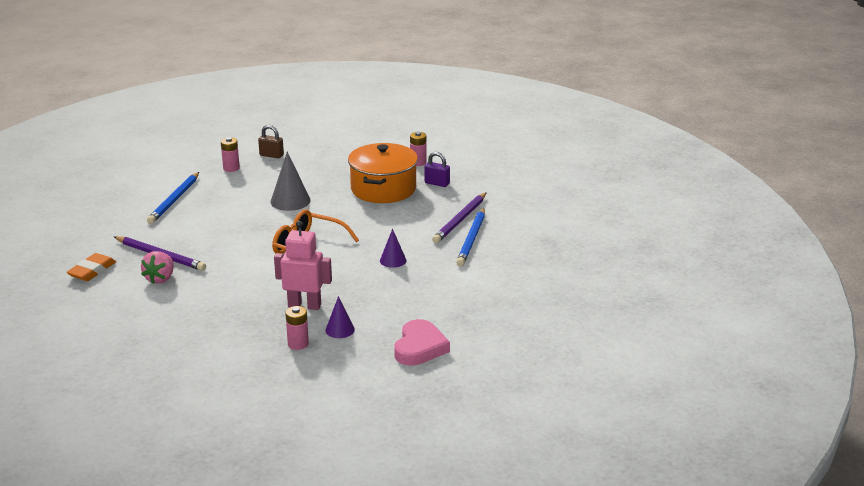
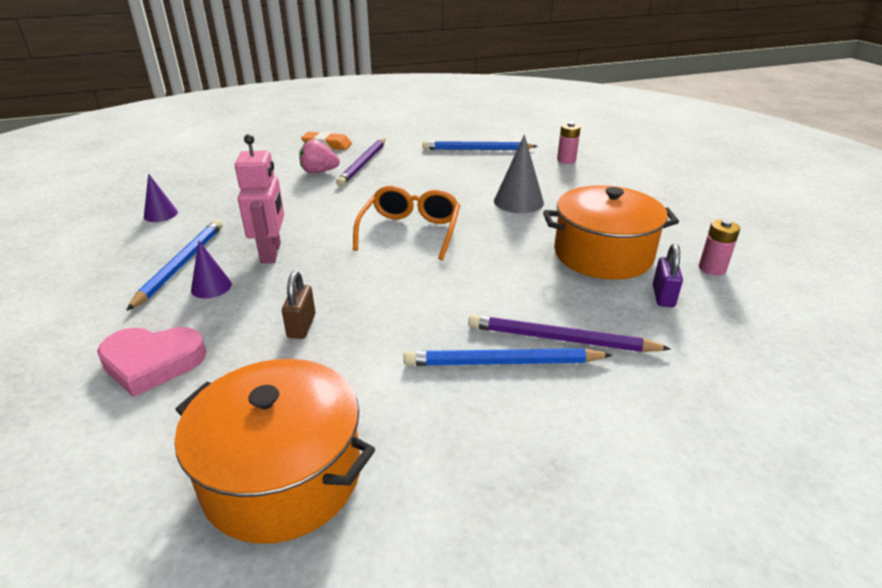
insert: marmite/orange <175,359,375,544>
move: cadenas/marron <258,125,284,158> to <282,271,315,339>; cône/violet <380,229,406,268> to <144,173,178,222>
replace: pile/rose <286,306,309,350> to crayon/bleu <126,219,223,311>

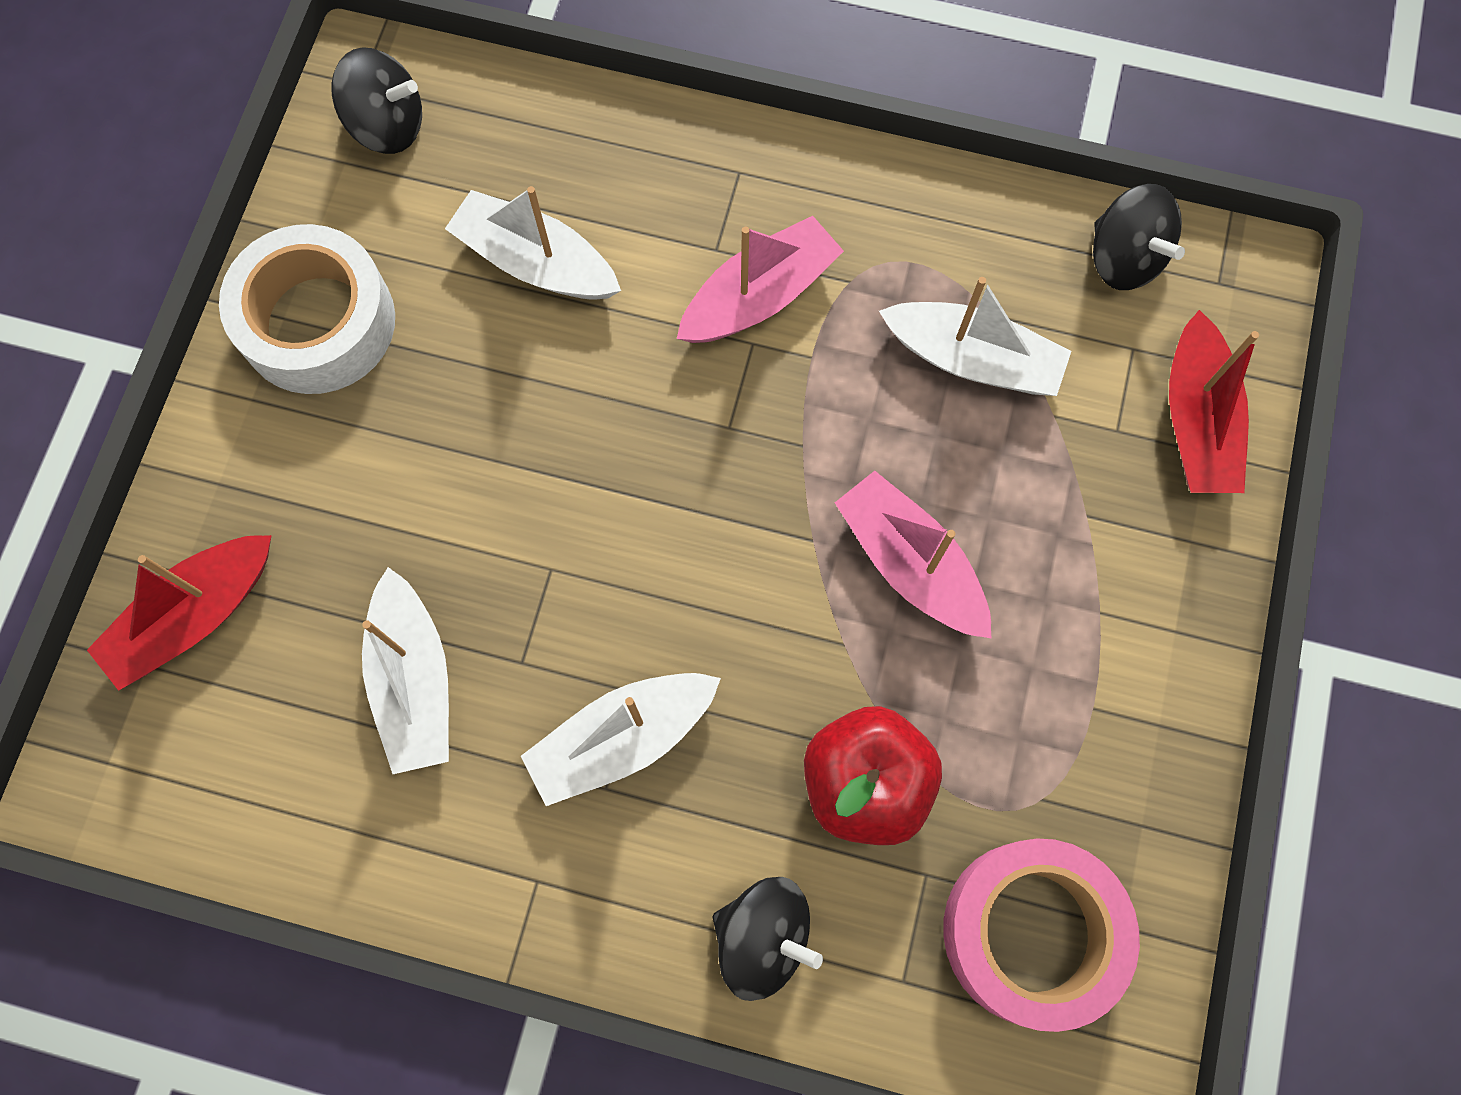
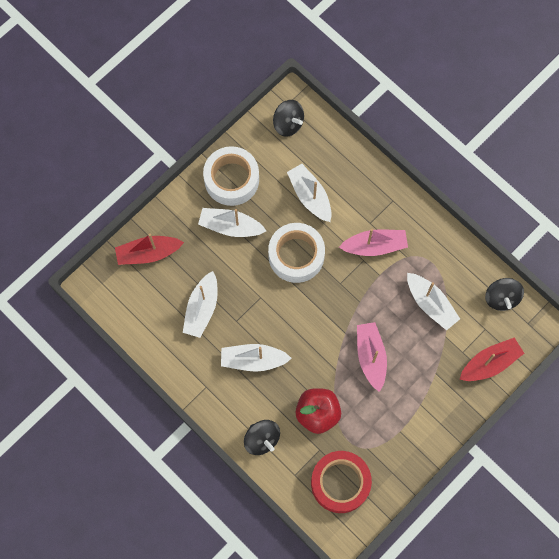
insert: bateau/blanc <198,208,266,237>; ruban adhésif/blanc <268,223,325,283>
recolor: ruban adhésif/rose <943,839,1140,1032> to ruban adhésif/rouge <311,451,372,513>
rotate: bateau/rouge <1169,310,1259,493> = <459,338,524,381> 150 degrees counterclockwise

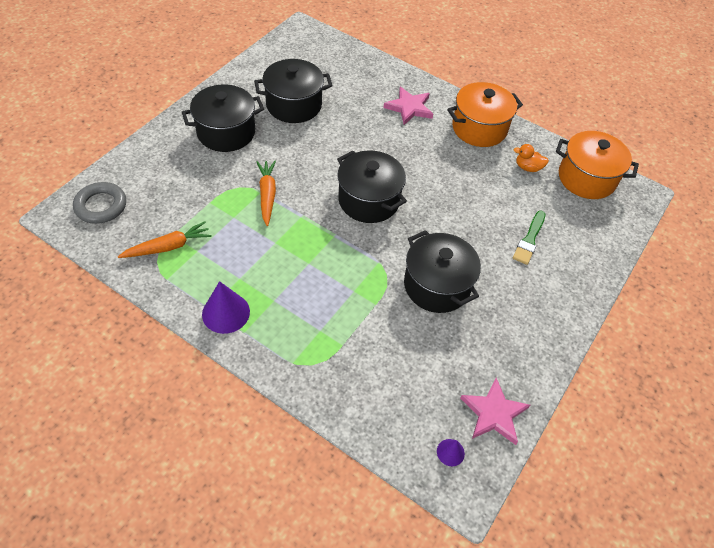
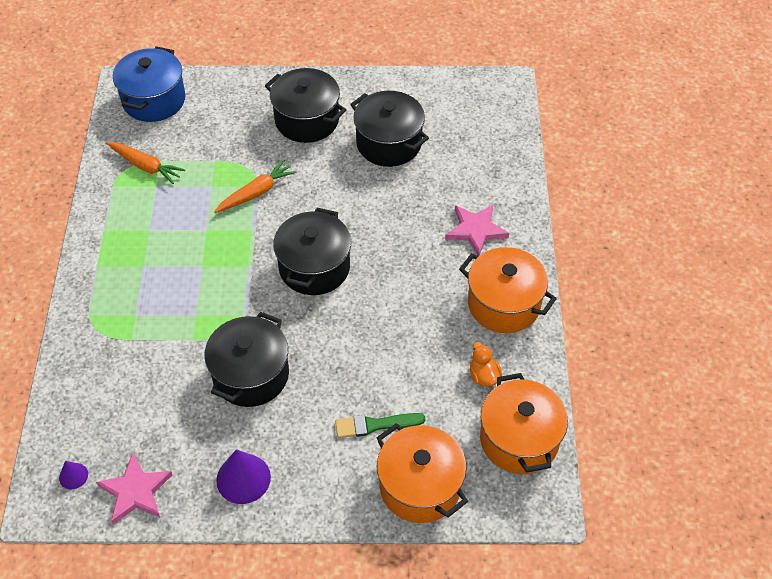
insert: marmite/orange <376,423,468,523>
move: cône/violet <202,281,250,334> to <216,449,271,504>
replace: anneau/gris <73,182,126,224> to marmite/bleu <113,46,185,122>

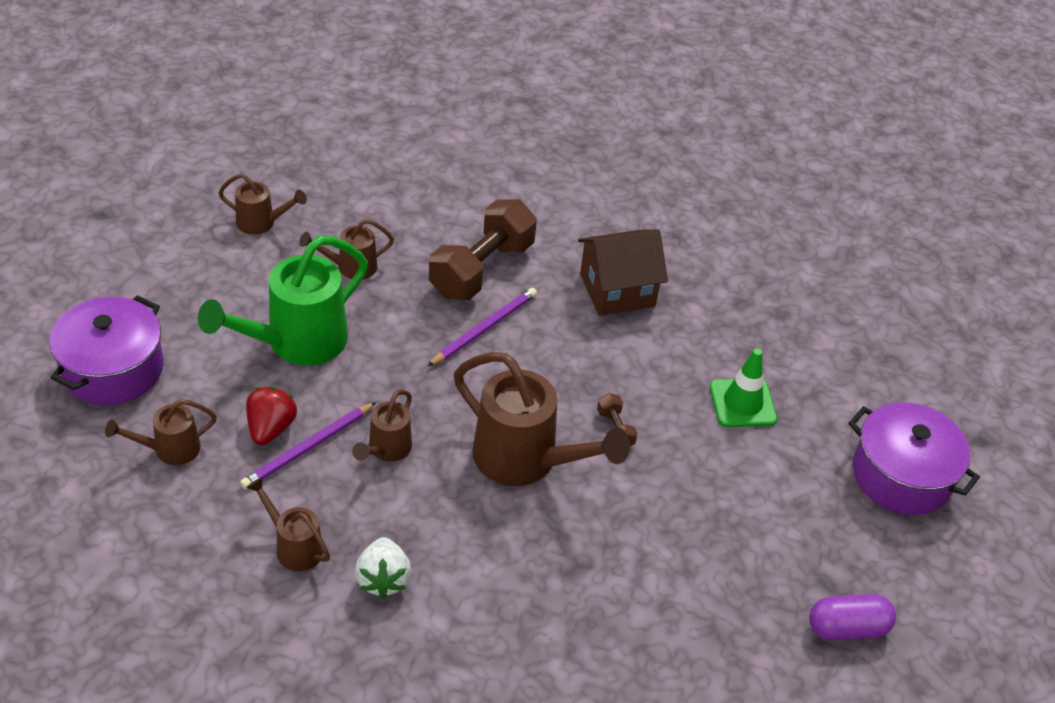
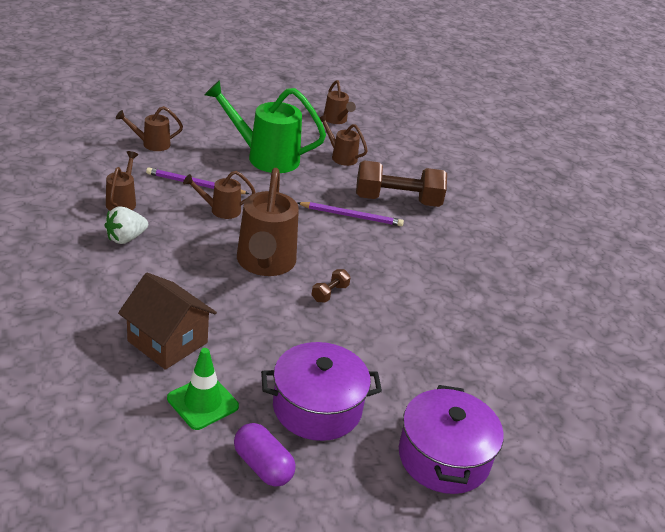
delete: fraise/rouge <246,386,297,445>
move: maison/marron <578,229,668,316> to <118,273,217,370>; marmite/violet <49,295,164,405> to <261,342,382,441>; cône de chantier/vert <710,348,777,427> to <167,348,239,430>
rotate: arrosoir/marron <105,399,217,465> = <116,106,183,151> 45 degrees counterclockwise

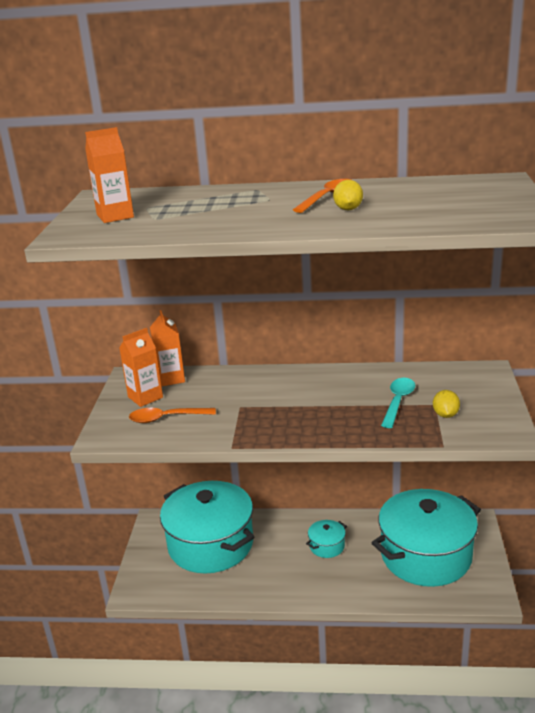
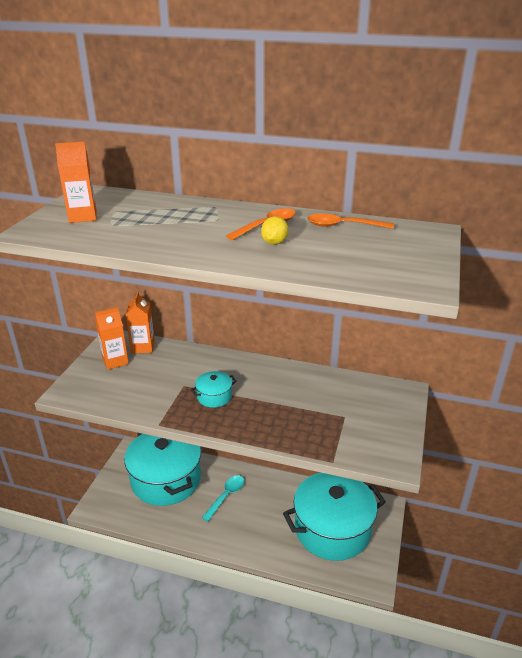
delete: citron/jaune <433,390,460,418>
move: cuillère/turquoise <381,378,415,428> to <202,475,244,521>; cuillère/orange <129,408,216,423> to <307,214,394,229>; marmite/turquoise <306,520,347,558> to <190,371,237,408>

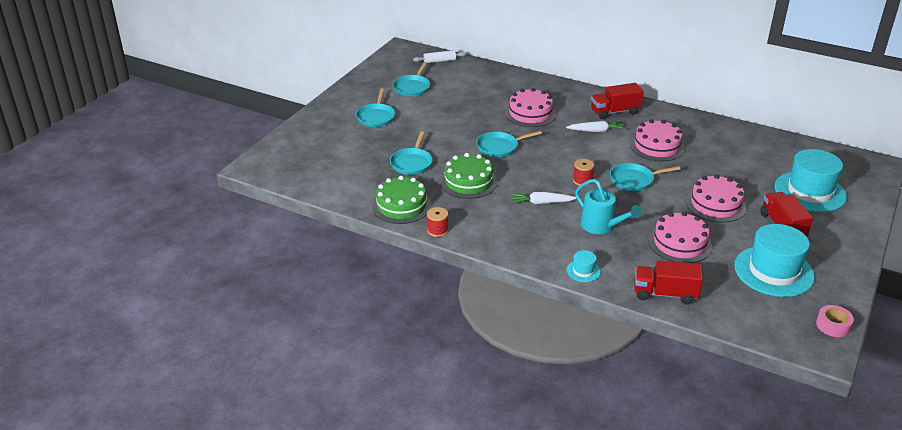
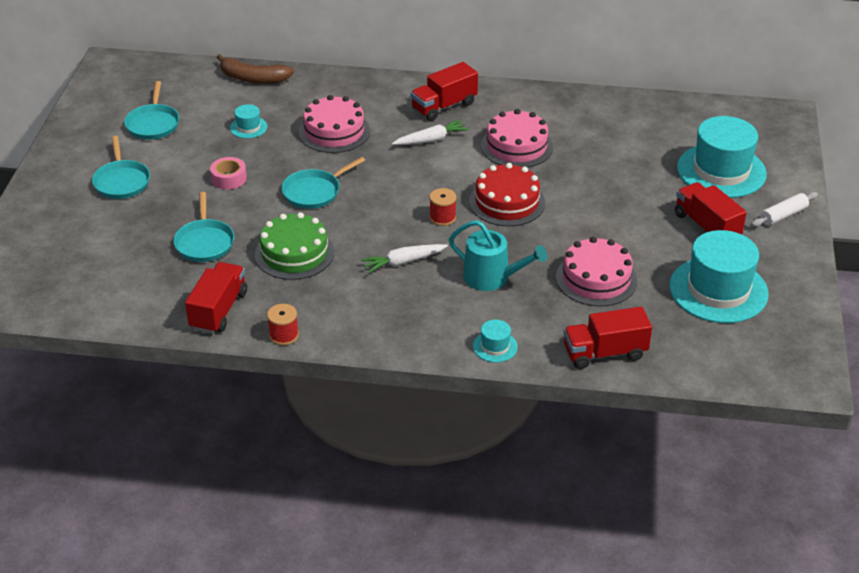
delete: gâteau/rose <686,174,746,223>
insert: banane/marron <217,54,294,84>; chapeau/turquoise <230,104,268,138>
move: rouleau à pâtisserie/blanc <413,50,466,63> to <751,192,818,227>; ruban adhésif/rose <816,305,854,337> to <210,157,247,189>
replace: poêle/turquoise <610,163,681,191> to gâteau/rouge <469,163,545,226>; gâteau/vert <372,176,431,224> to camion/rouge <185,262,247,334>

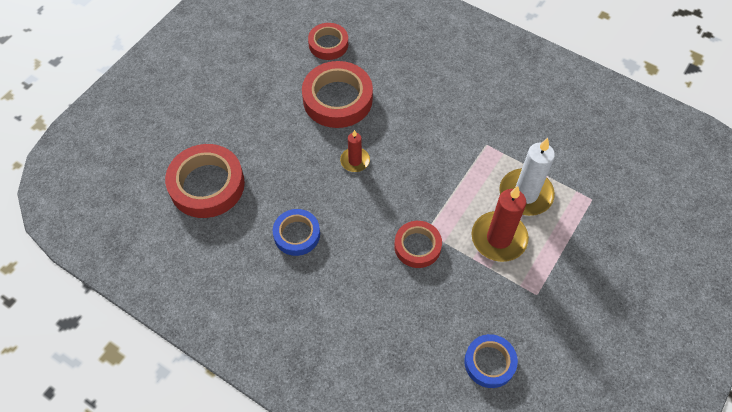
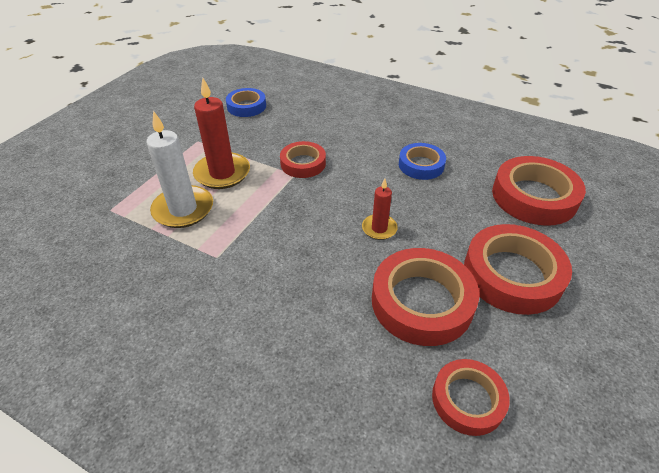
insert: ruban adhésif/rouge <464,224,572,315>

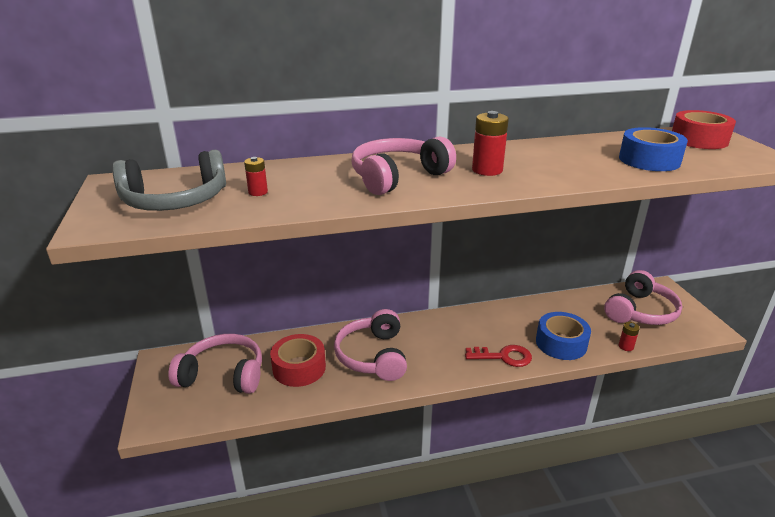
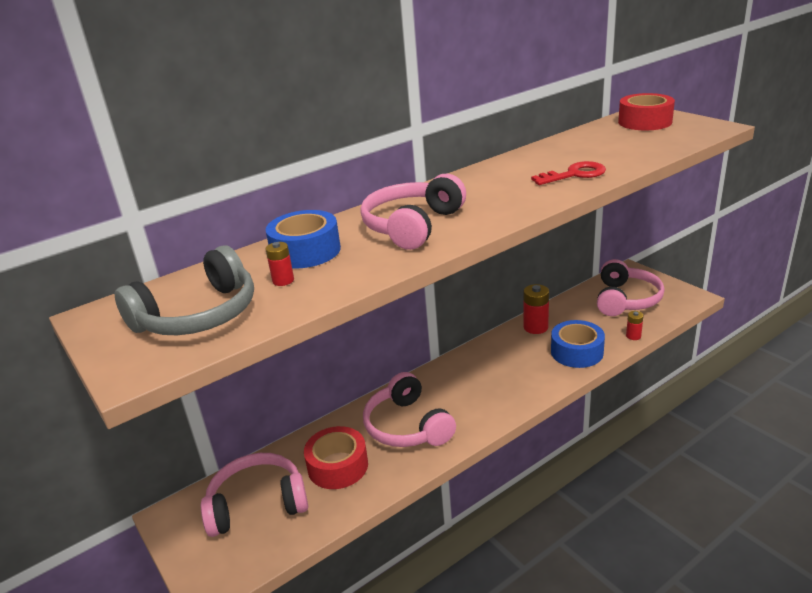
move: pile/rouge <472,111,509,176> to <524,284,549,334>; ruban adhésif/bleu <619,127,688,171> to <265,210,341,268>; clé/rouge <465,345,532,367> to <531,161,606,185>

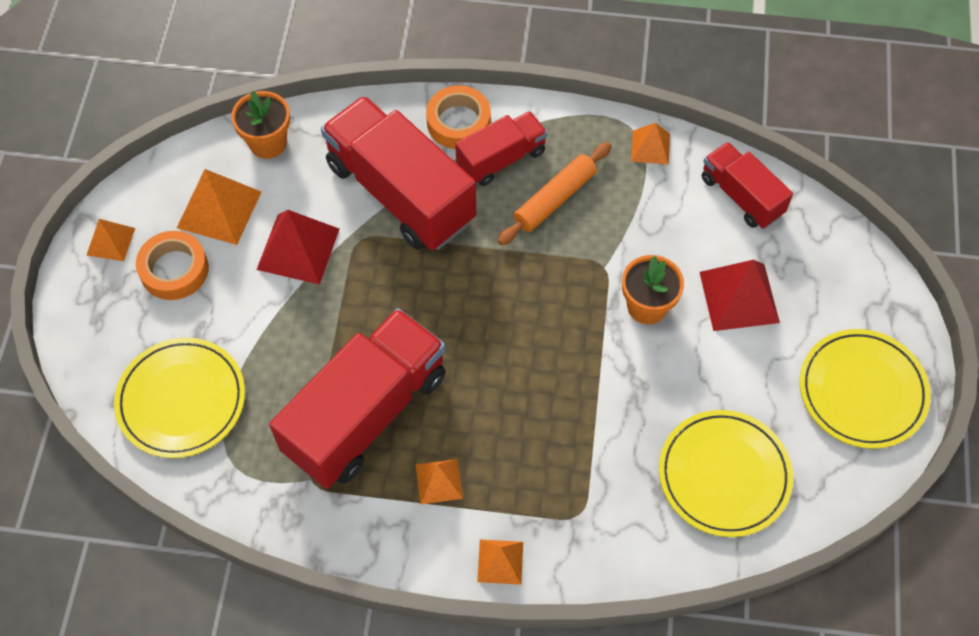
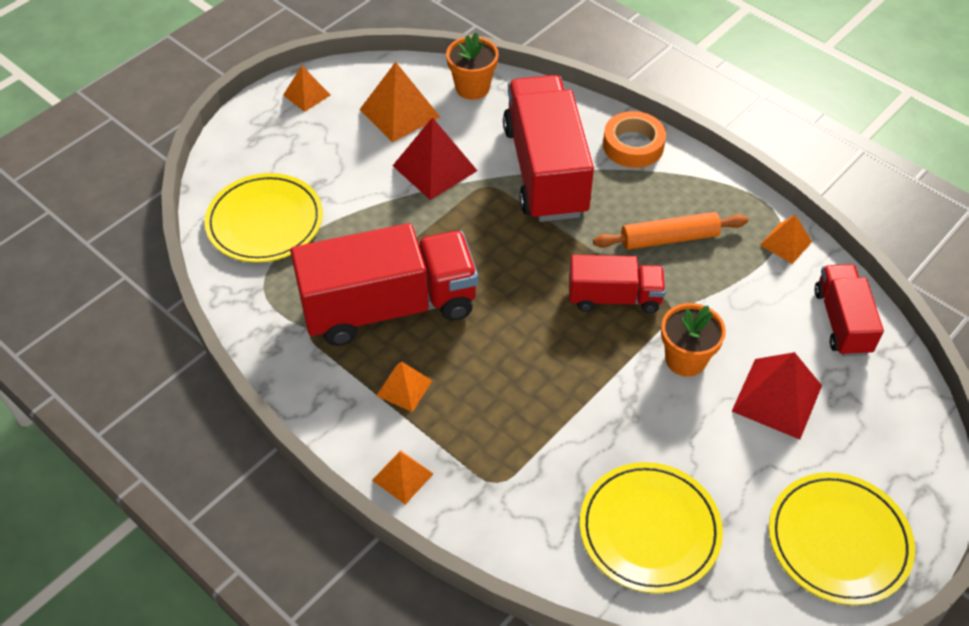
delete: ruban adhésif/orange <136,231,209,300>
move: camion/rouge <455,111,548,186> to <569,255,666,313>

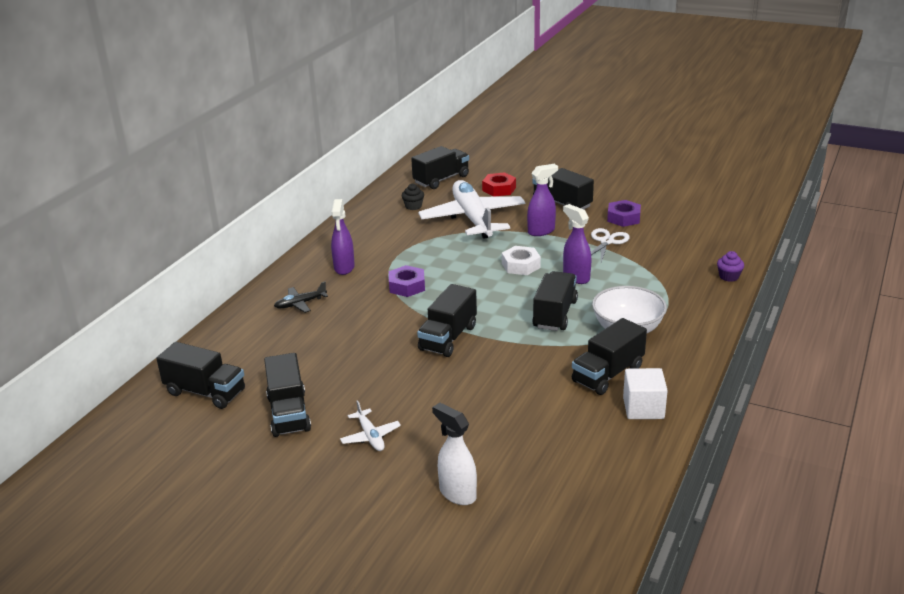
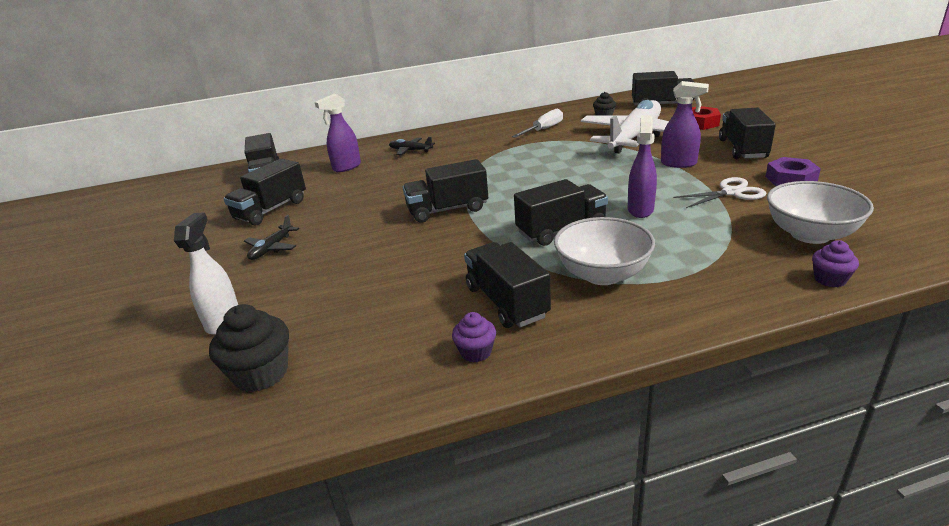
delete: écrou/blanc <502,246,541,275>; écrou/violet <389,265,425,297>
insert: tournevis/blanc <512,109,563,138>; bol/blanc <767,181,874,244>; muffin/noir <209,304,289,392>
move: vaporisateur/violet <331,199,355,275> to <315,94,361,172>
replace: cube/blanc <623,368,668,419> to muffin/violet <452,312,496,363>
recolor: avion/blanc <340,400,401,451> to avion/noir <244,215,299,260>
rotate: camion/noir <572,318,647,395> = <464,242,551,328> 60 degrees clockwise

